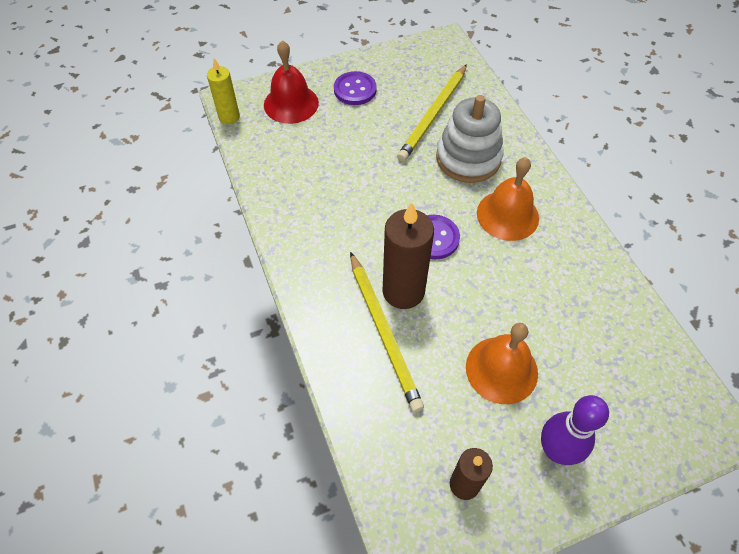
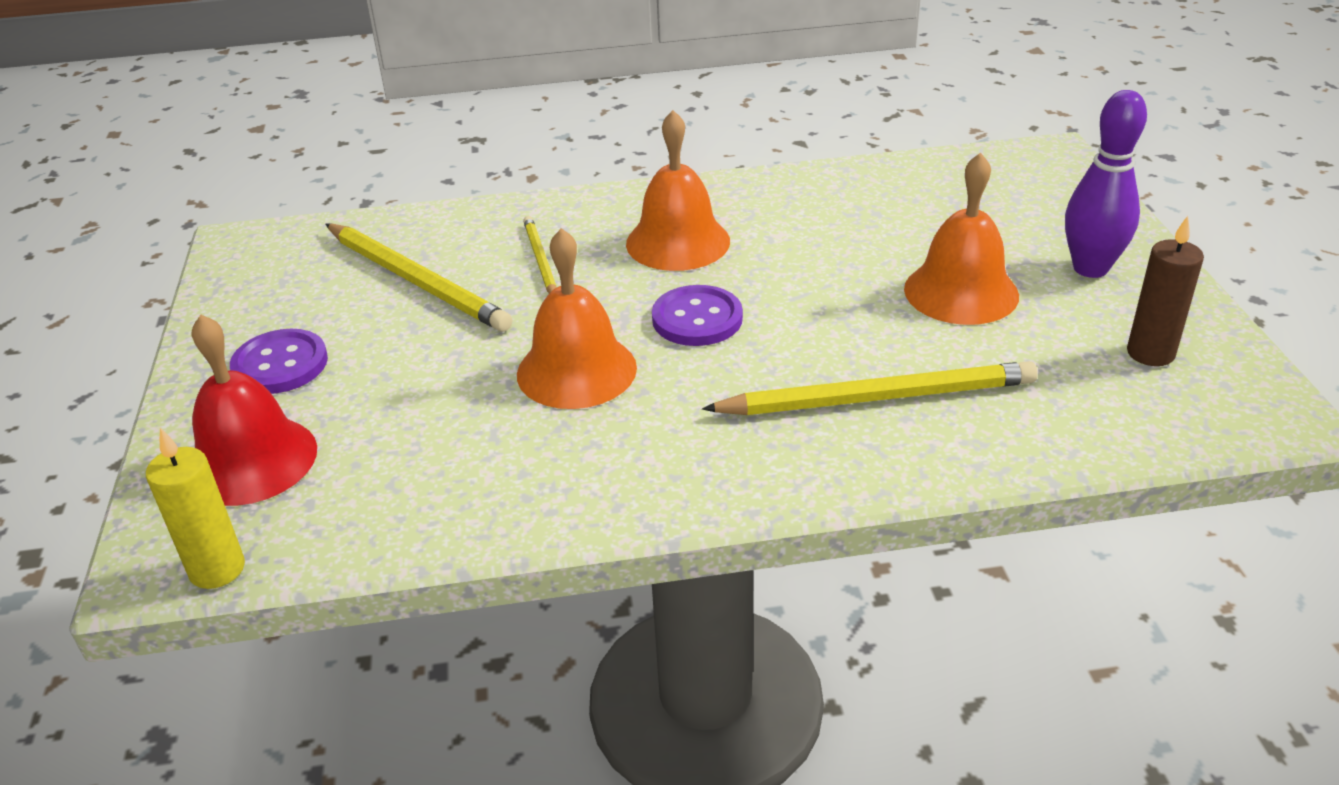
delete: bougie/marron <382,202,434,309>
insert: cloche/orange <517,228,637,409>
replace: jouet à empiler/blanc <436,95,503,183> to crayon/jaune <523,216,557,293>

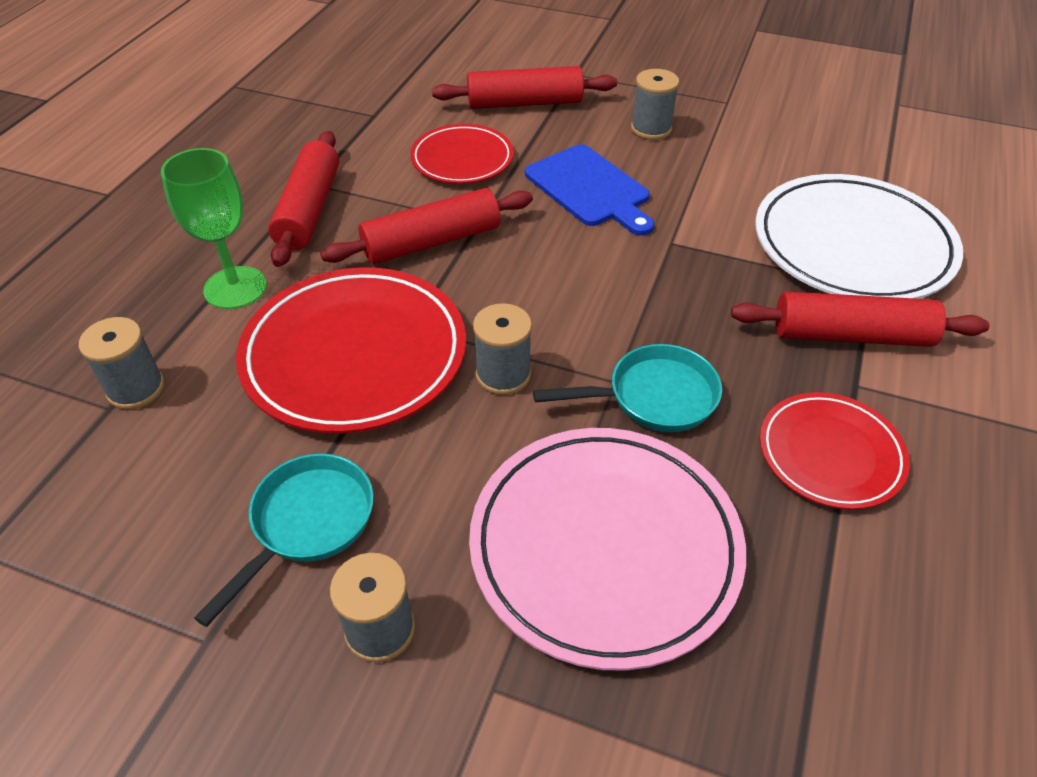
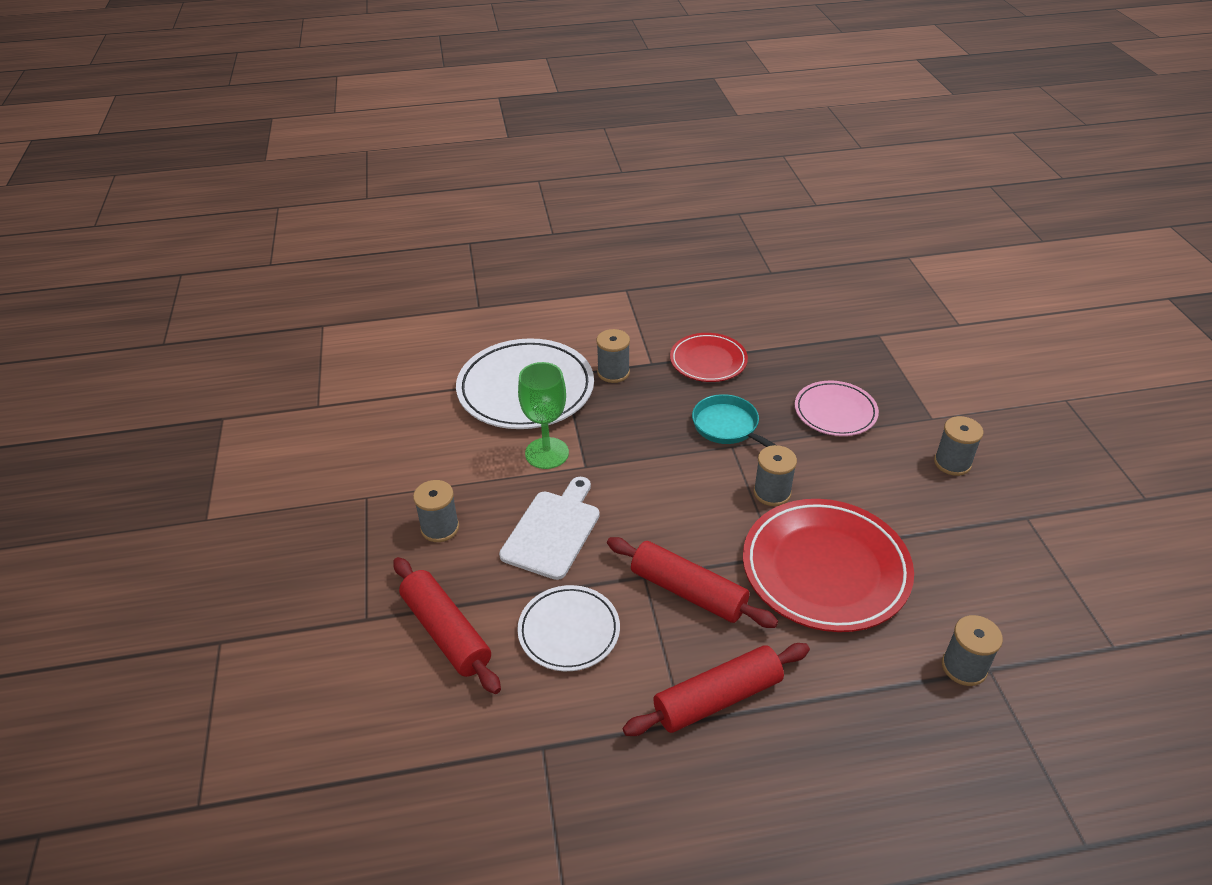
delete: poêle/turquoise <194,453,374,627>
move: verre à pied/vert <161,148,267,309> to <518,362,569,469>
replace: rouleau à pâtisserie/rouge <731,292,989,347> to bobine/gris <596,329,630,383>
recolor: assiette/rouge <410,124,514,184> to assiette/blanc <517,585,620,671>; planche à découper/bleu <525,144,654,236> to planche à découper/blanc <499,477,600,580>
resize: assiette/rose <469,428,746,671> = <795,380,879,436> x0.58

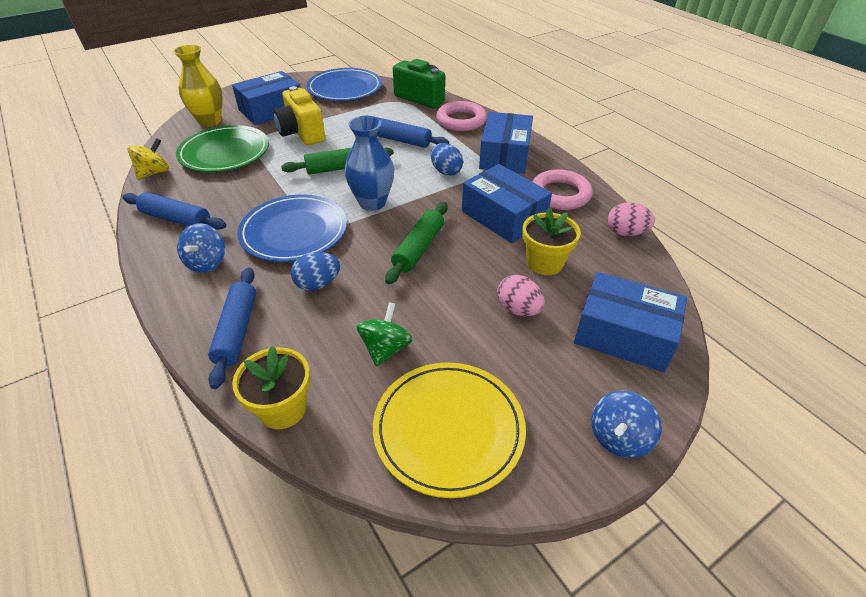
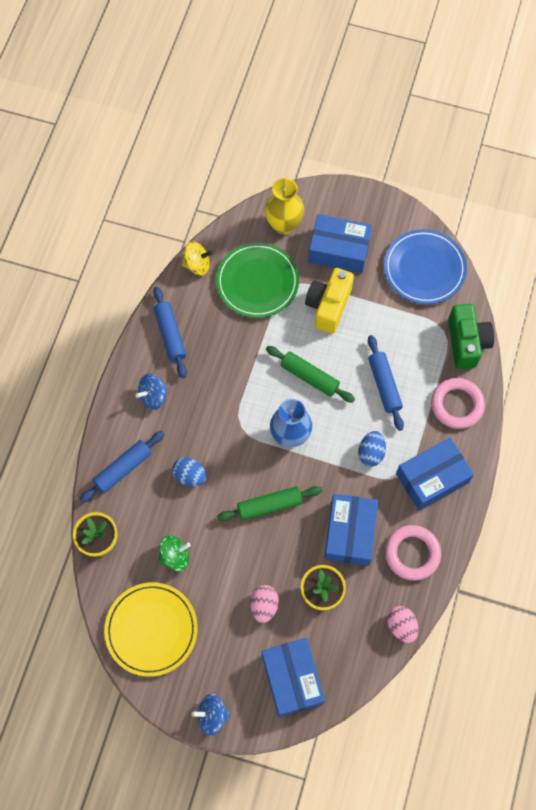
delete: assiette/bleu <237,195,347,262>

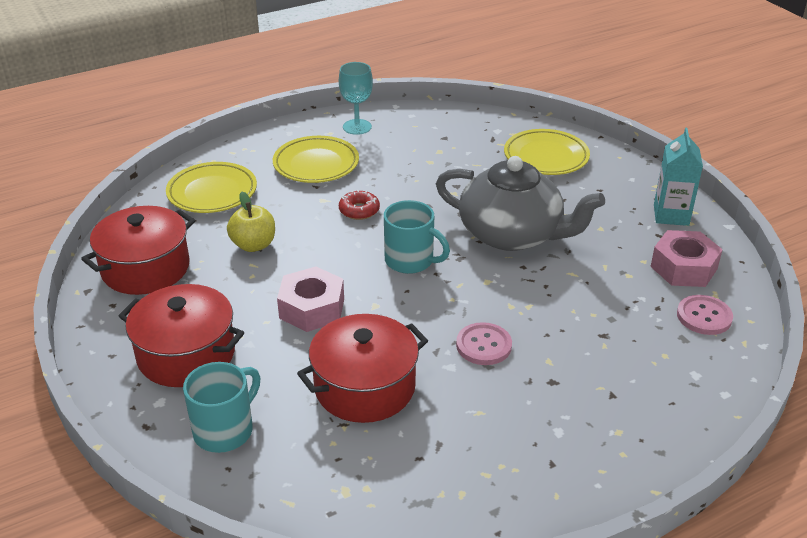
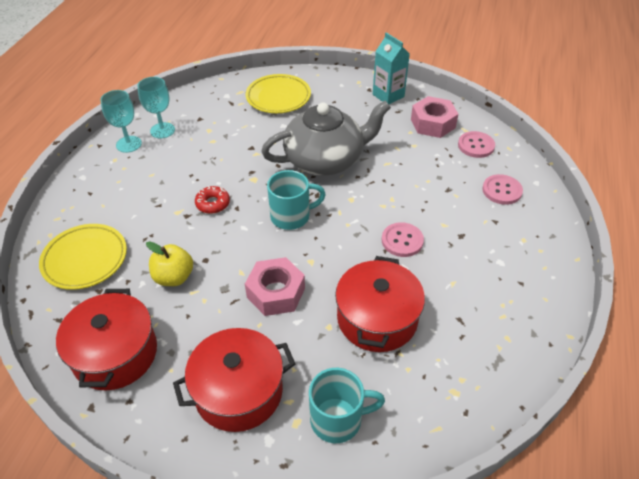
delete: assiette/jaune <273,136,359,183>
insert: verre à pied/turquoise <137,77,175,138>; bouton/rose <482,174,523,205>
rotate: tasse/turquoise <183,362,260,453> = <309,368,385,443> 90 degrees clockwise

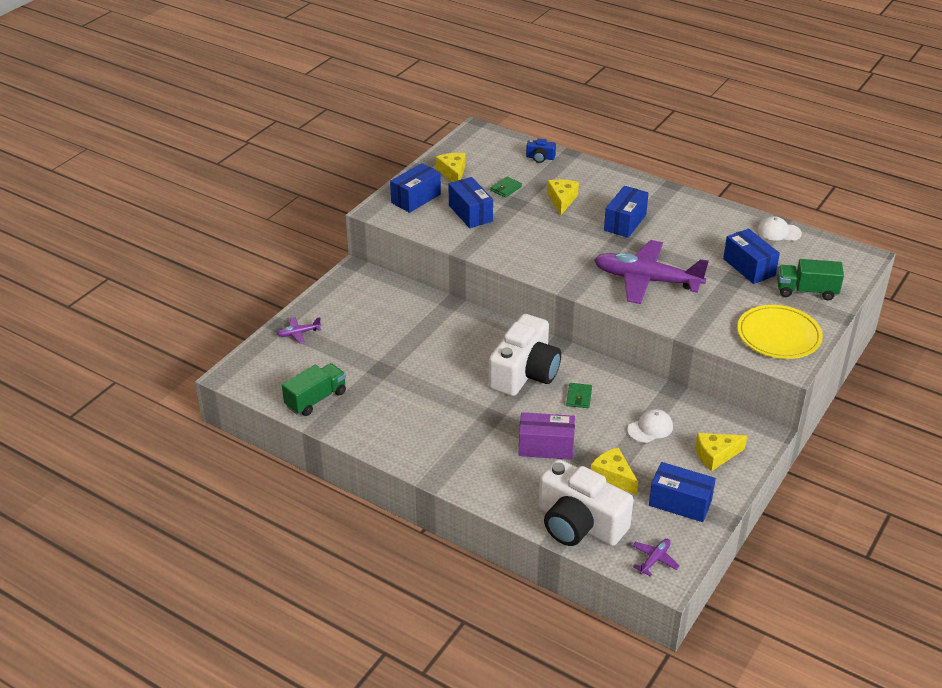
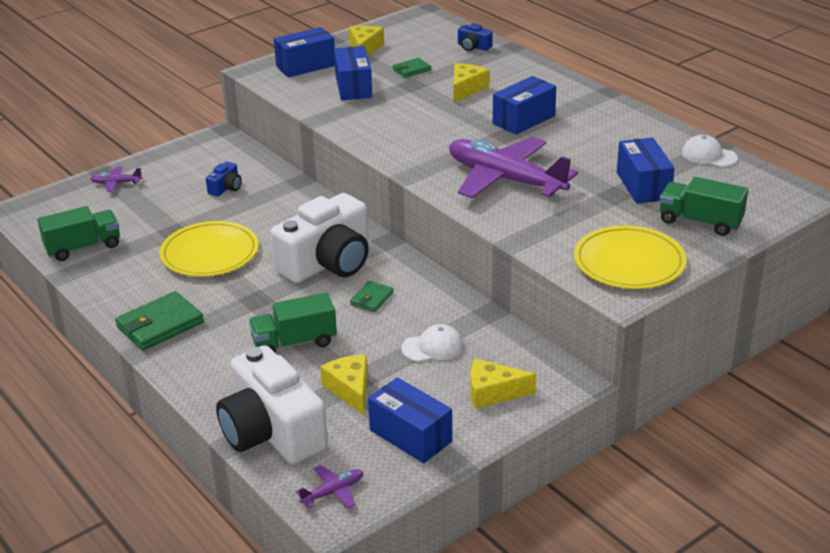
insert: appareil photo/bleu <206,162,242,196>; assiette/jaune <160,221,259,277>; portefeuille/vert <115,291,204,351>
replace: boîte/violet <518,412,575,460> to camion/vert <249,293,337,353>

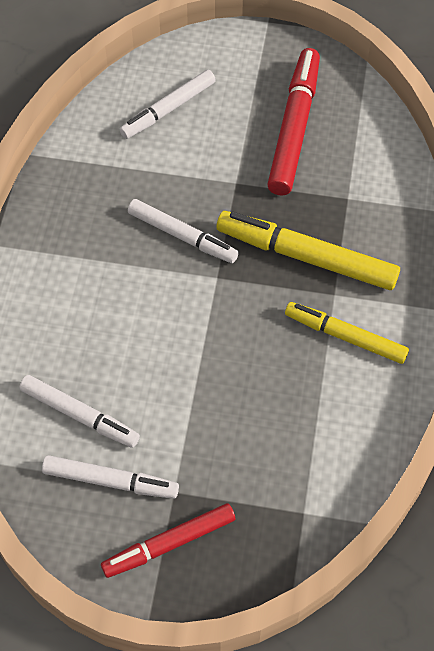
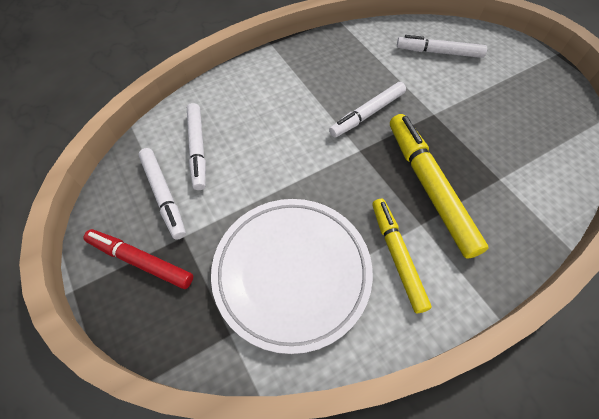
delete: feutre/rouge <267,48,320,195>
insert: assiette/blanc <211,199,373,354>
rotate: feutre/blanc <128,199,239,263> = <329,82,406,137> 60 degrees clockwise

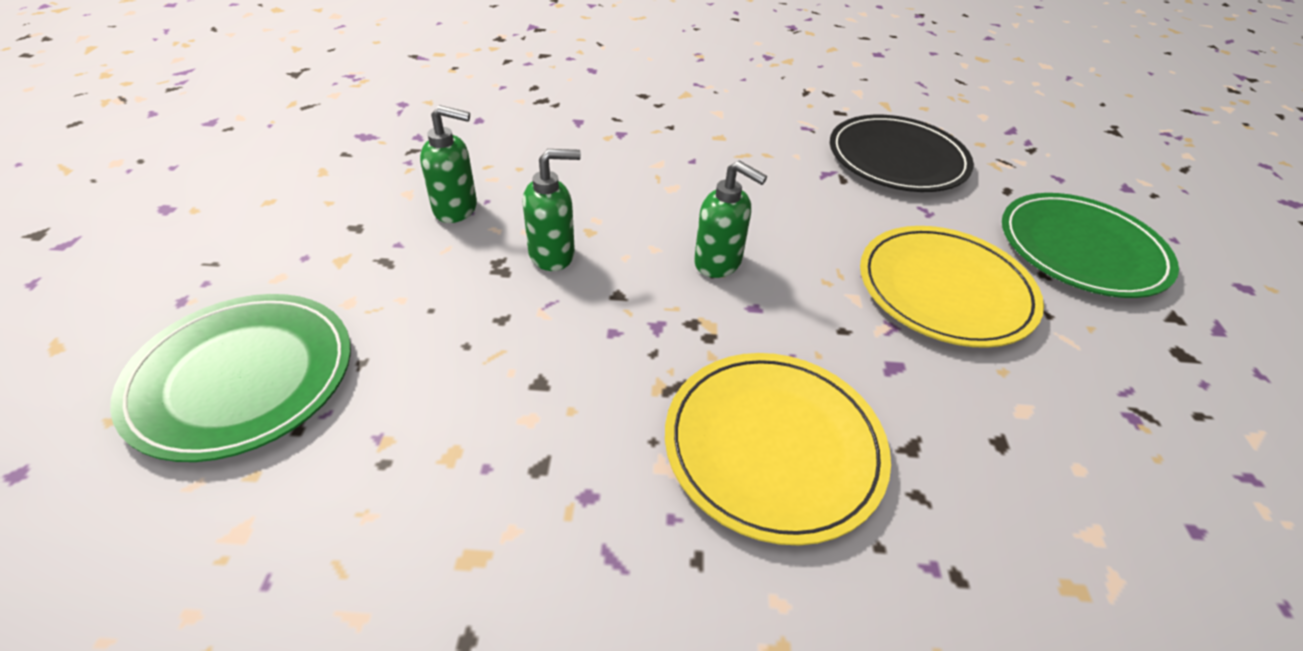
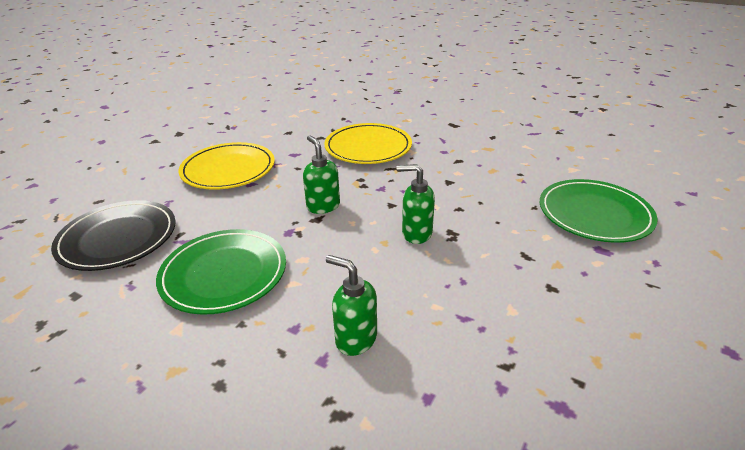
move: distributeur de savon/vert <420,105,477,223> to <326,255,377,356>; assiette/vert <1002,193,1179,298> to <156,229,286,315>

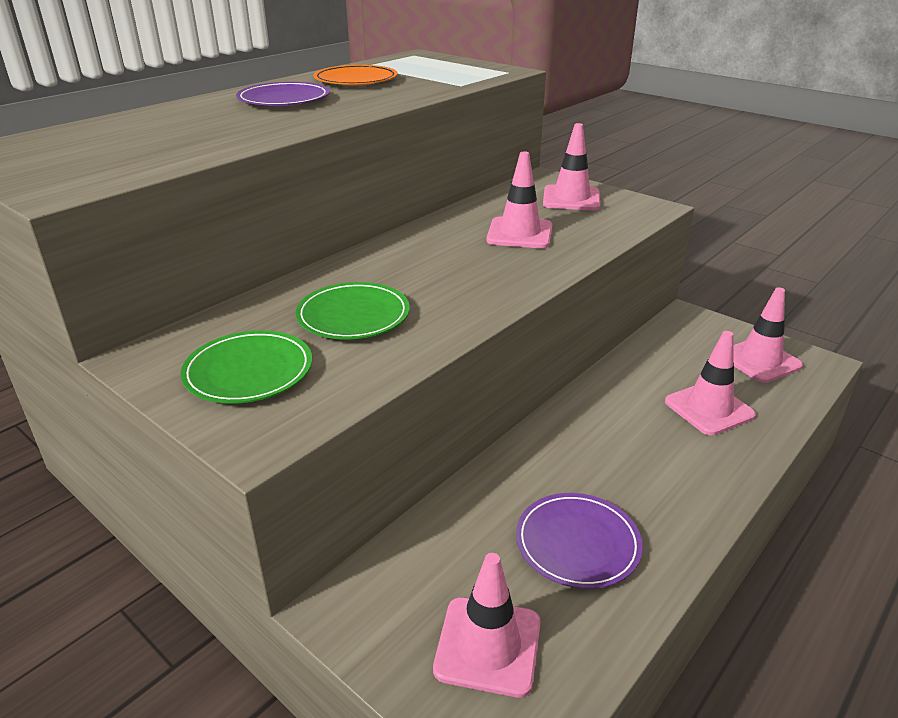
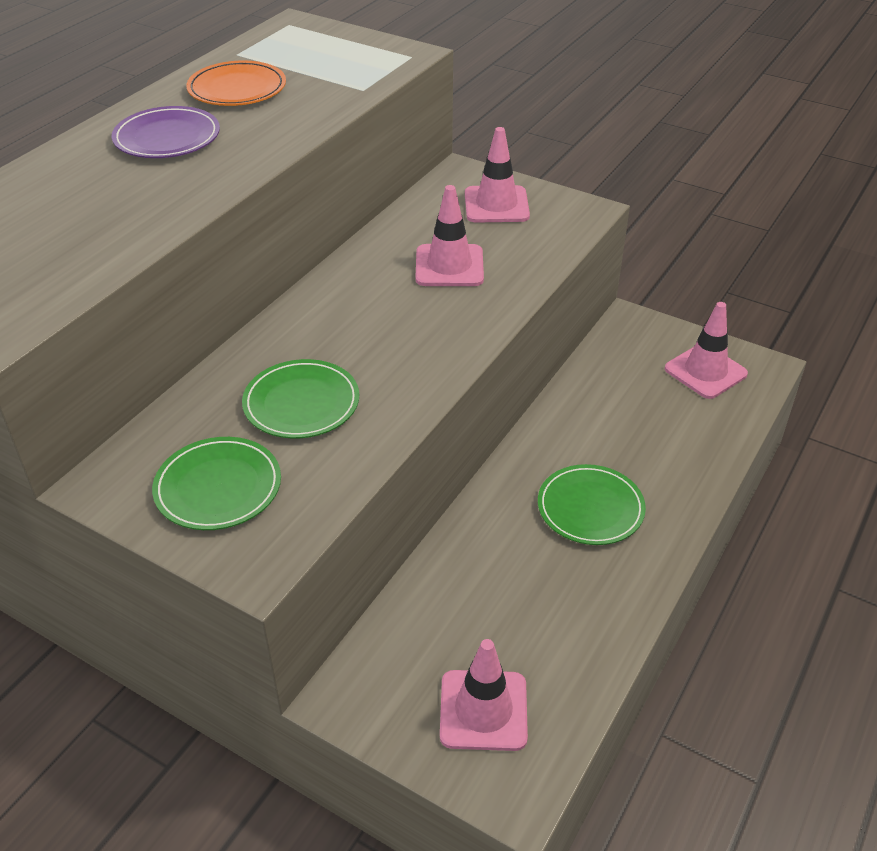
delete: cône de chantier/rose <665,331,756,436>; assiette/violet <516,493,643,589>
insert: assiette/vert <538,464,646,545>

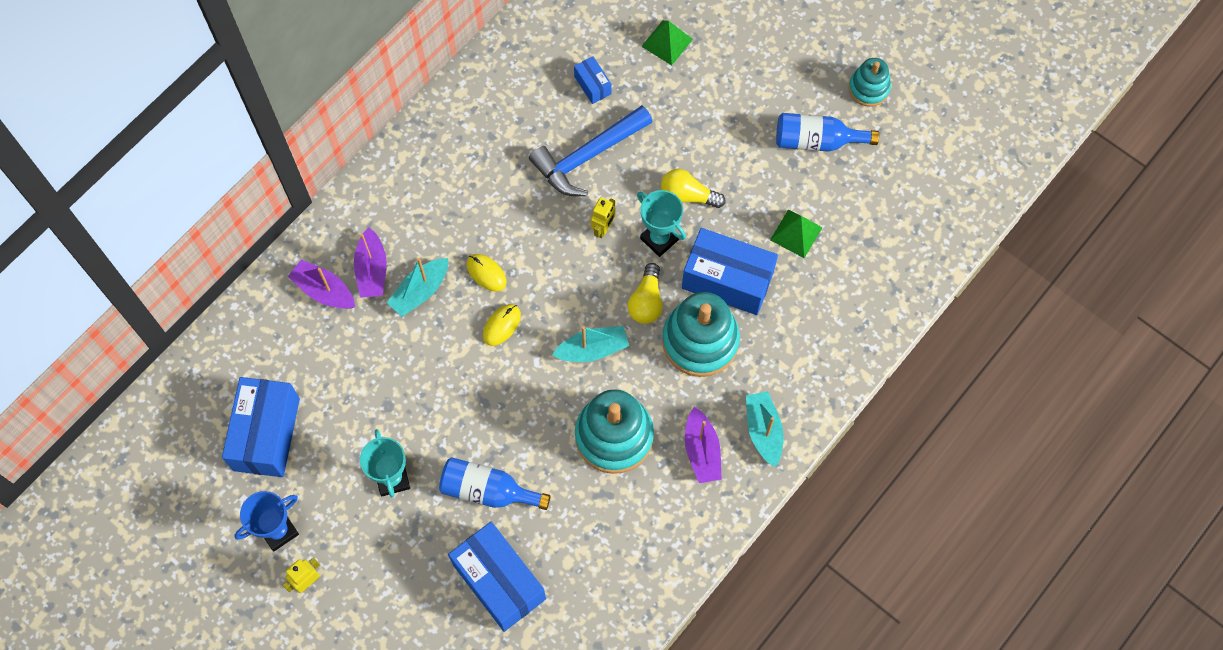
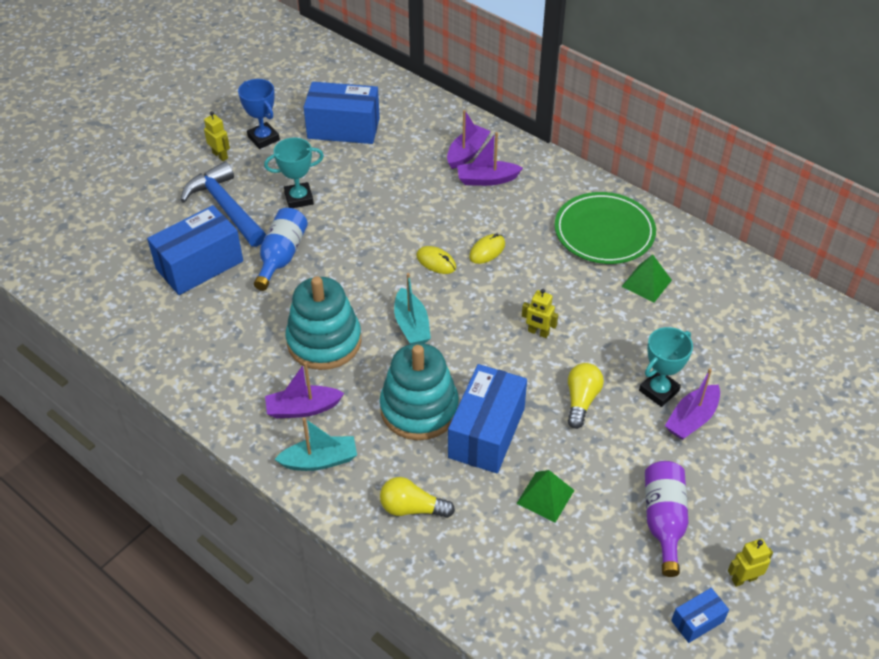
delete: bateau/turquoise <387,258,448,317>
insert: assiette/vert <555,192,656,264>; bateau/violet <665,368,720,440>
move: pyramide/vert <641,20,693,65> to <621,254,672,302>; boîte/bleu <574,56,611,104> to <671,588,729,643>; marteau/bleu <529,105,653,196> to <180,162,266,247>; trophée/turquoise <637,190,686,257> to <639,327,693,407>; ampoule/jaune <628,263,663,324> to <380,477,455,518>
replace: jouet à empiler/turquoise <849,58,891,107> to robot/jaune <728,539,773,587>
recolor: bouteille/bleu <776,113,879,152> to bouteille/violet <645,461,689,577>

